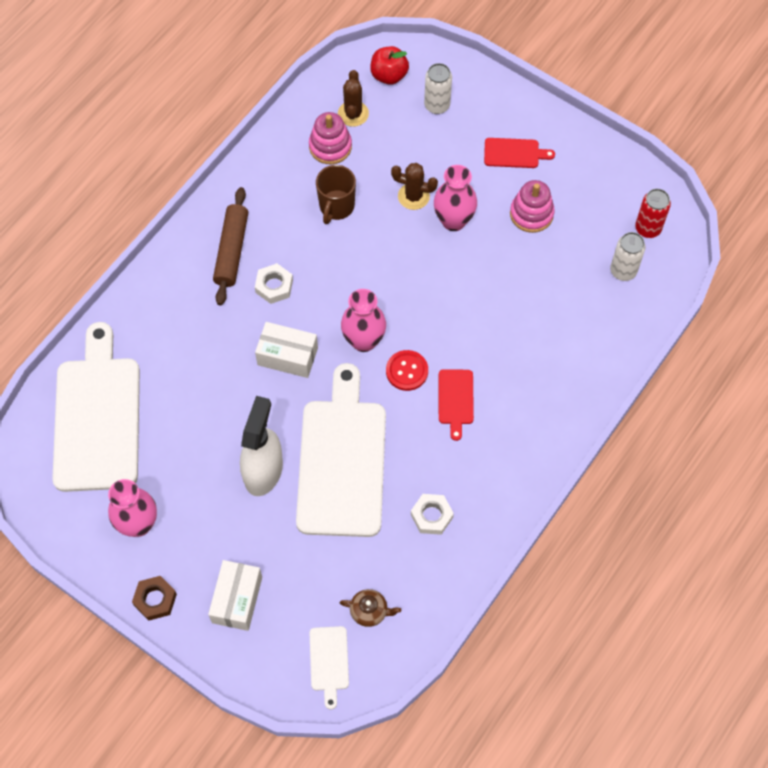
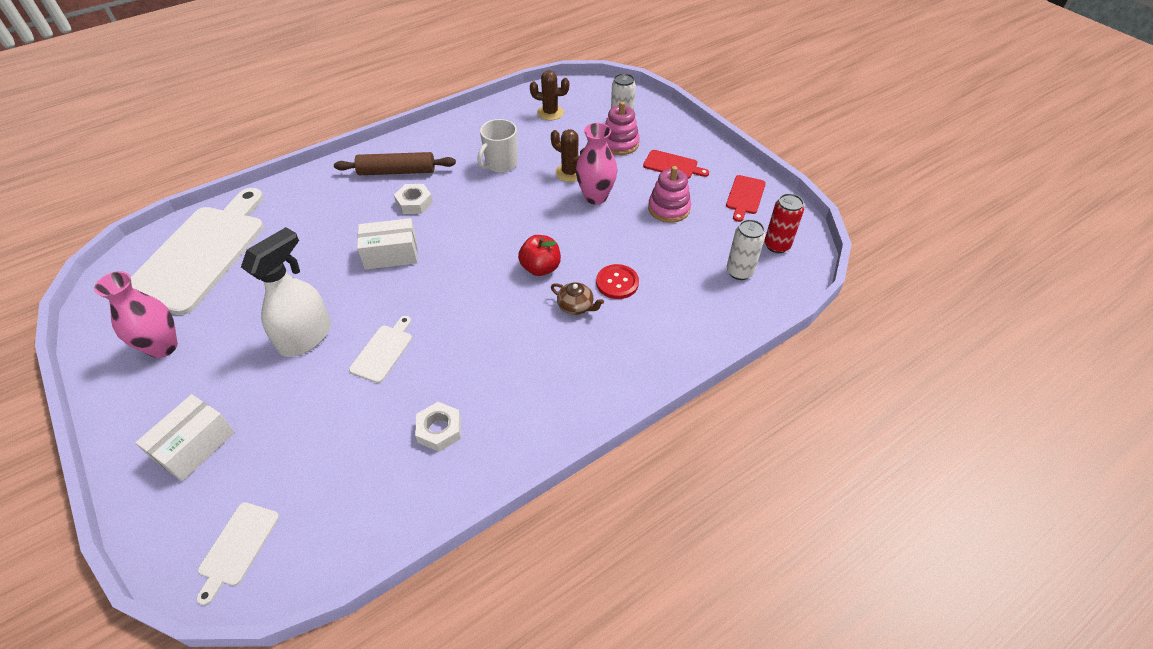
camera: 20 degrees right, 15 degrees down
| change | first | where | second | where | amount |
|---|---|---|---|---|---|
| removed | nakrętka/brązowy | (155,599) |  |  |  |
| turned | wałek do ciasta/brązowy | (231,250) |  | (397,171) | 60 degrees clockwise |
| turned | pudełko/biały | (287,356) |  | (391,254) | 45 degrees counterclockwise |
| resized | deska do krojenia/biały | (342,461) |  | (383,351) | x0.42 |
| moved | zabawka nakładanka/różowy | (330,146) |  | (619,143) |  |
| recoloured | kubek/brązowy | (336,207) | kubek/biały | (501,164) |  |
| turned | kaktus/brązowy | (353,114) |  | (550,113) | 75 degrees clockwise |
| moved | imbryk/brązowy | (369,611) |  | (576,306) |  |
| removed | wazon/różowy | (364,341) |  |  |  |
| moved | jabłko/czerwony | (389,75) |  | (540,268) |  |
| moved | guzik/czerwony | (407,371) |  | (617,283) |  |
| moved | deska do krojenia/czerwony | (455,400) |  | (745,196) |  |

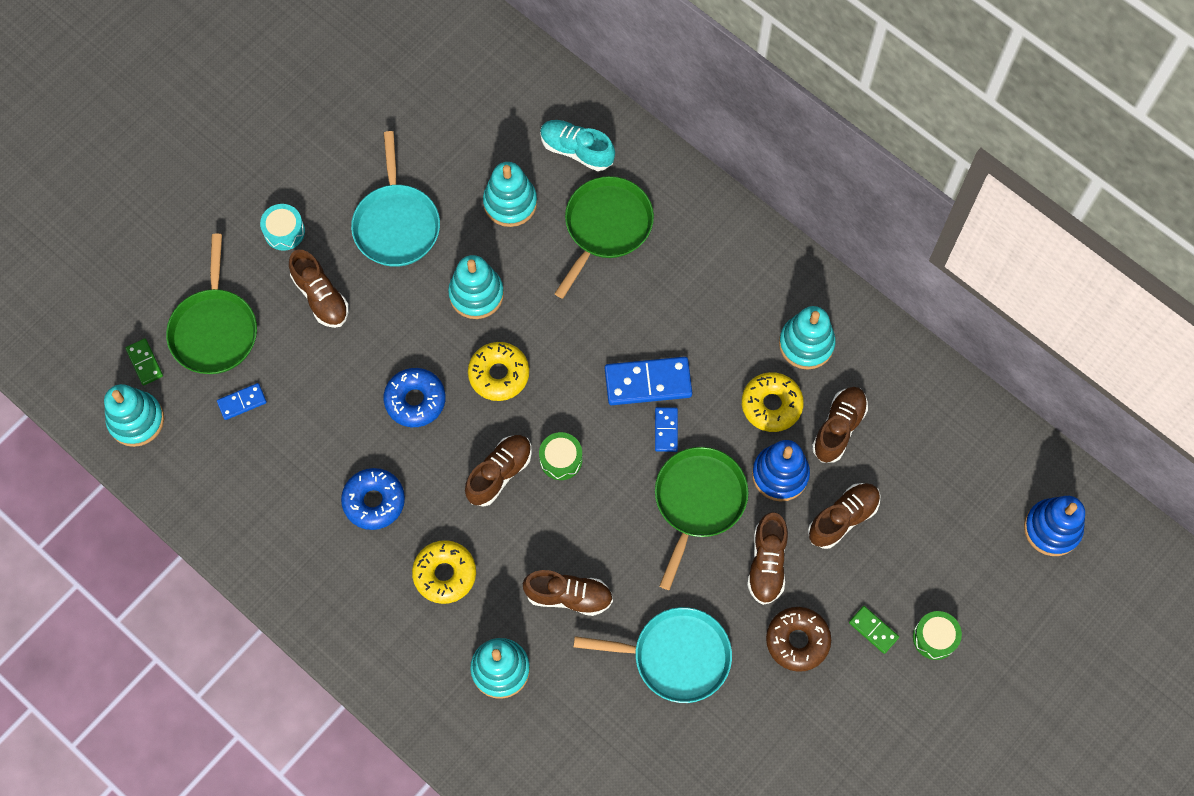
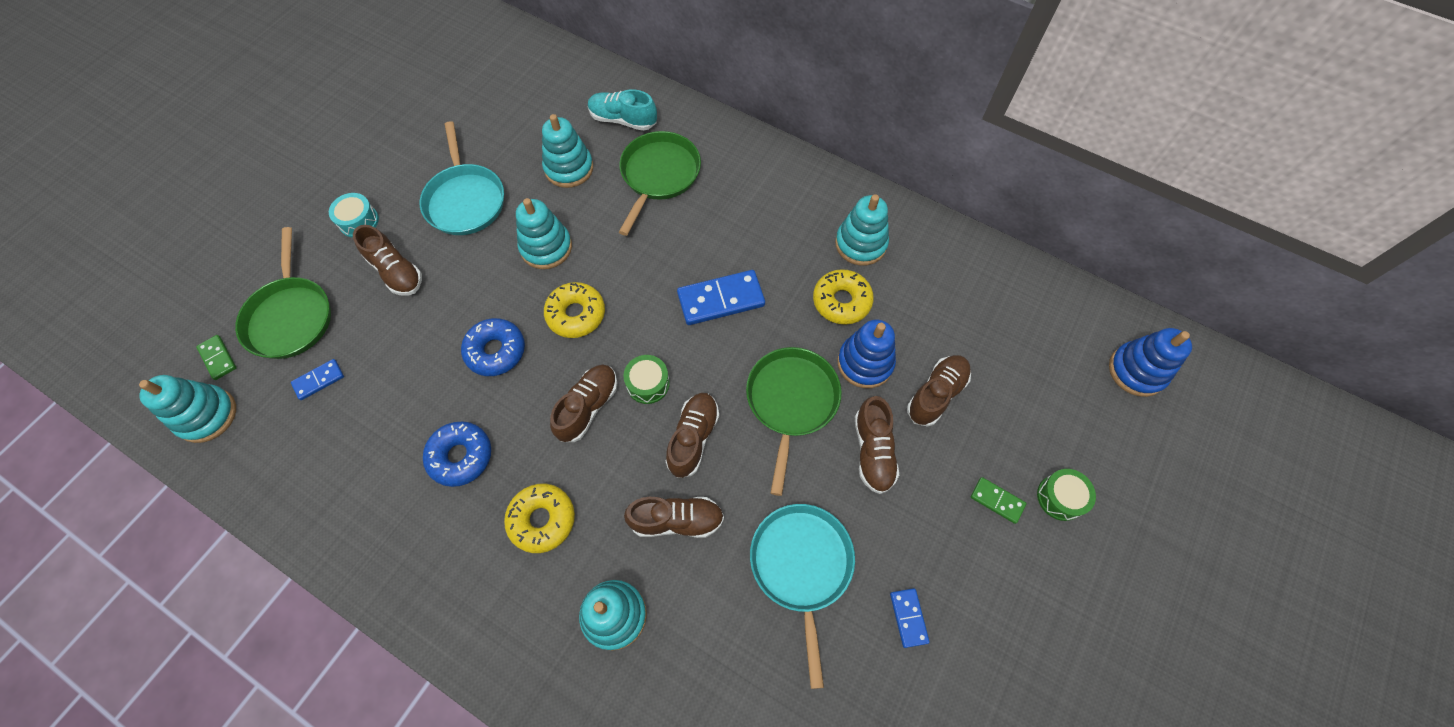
camera: 10 degrees left, 5 degrees down
| change | first | where | second | where | amount |
|---|---|---|---|---|---|
| turned | patelnia/turkusowy | (676,656) |  | (801,566) | 90 degrees counterclockwise |
| moved | kostka domina/niebieski | (666,430) |  | (908,618) |  |
| removed | donut/brązowy | (797,641) |  |  |  |
| moved | but/brązowy | (838,428) |  | (693,438) |  |

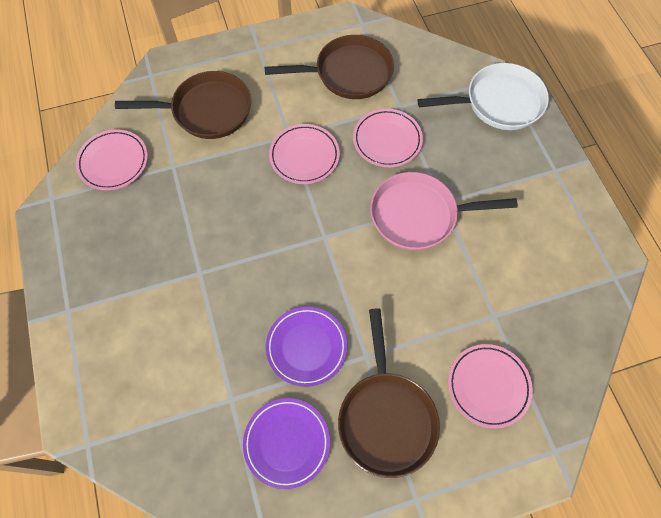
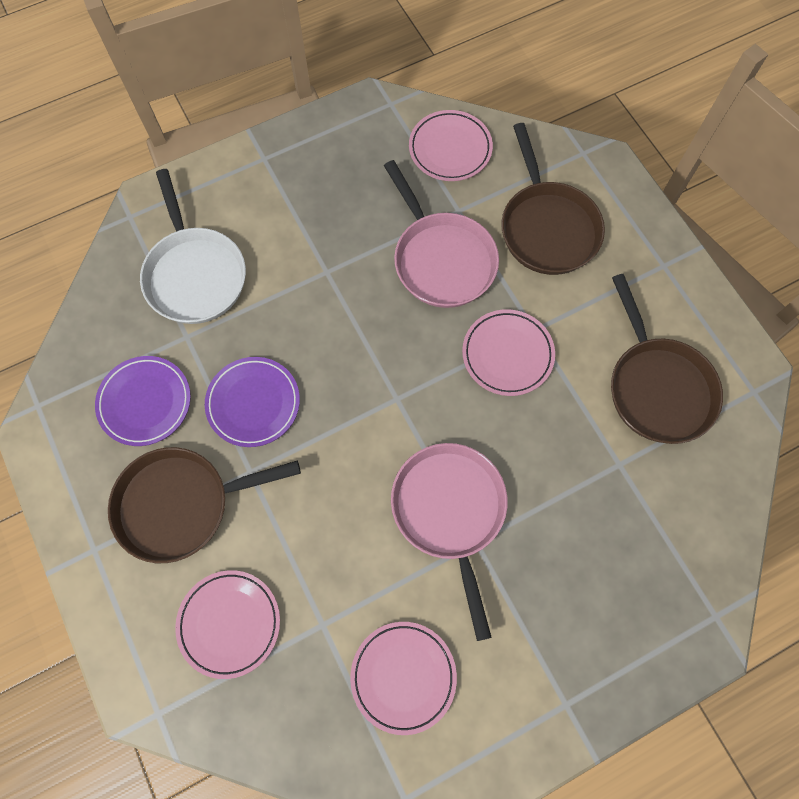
camera: 80 degrees right, 5 degrees up
| change | first | where | second | where | amount |
|---|---|---|---|---|---|
| moved | talerz/różowy | (387,140) |  | (403,676) |  |
| moved | patelnia/biały | (498,103) |  | (194,274) |  |
| added |  |  | patelnia/różowy | (441,259) |  |

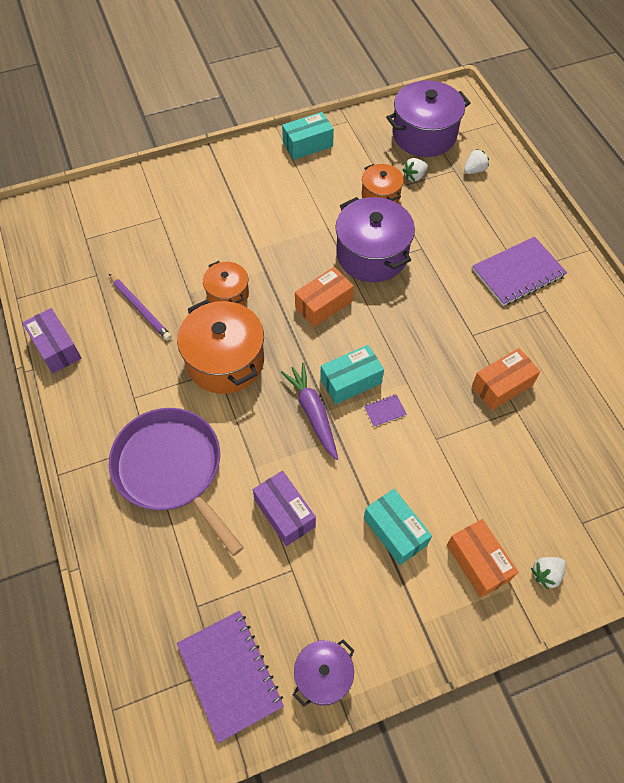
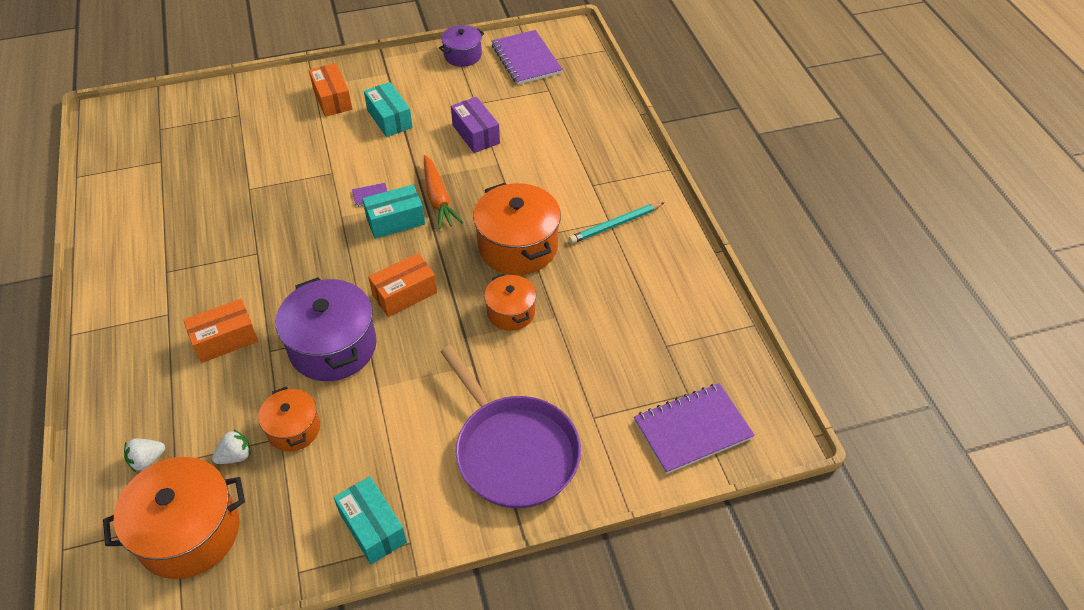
camera: 175 degrees left, 10 degrees down
| change | first | where | second | where | amount |
|---|---|---|---|---|---|
| removed | pudełko/fioletowy | (56,347) |  |  |  |
| removed | ołówek/fioletowy | (140,308) |  |  |  |
| moved | patelnia/fioletowy | (171,469) |  | (514,451) |  |
| recoloured | marchewka/fioletowy | (313,413) | marchewka/pomarańczowy | (438,198) |  |
| turned | pudełko/turkusowy | (308,144) |  | (373,527) | 75 degrees clockwise |
| recoloured | garnek/fioletowy | (424,135) | garnek/pomarańczowy | (189,532) |  |
| moved | zeszyt/fioletowy | (518,273) |  | (692,429) |  |
| moved | pudełko/pomarańczowy | (502,386) |  | (225,339) |  |
| removed | truskawka/biały | (546,574) |  |  |  |
| added |  |  | ołówek/turkusowy | (615,225) |  |

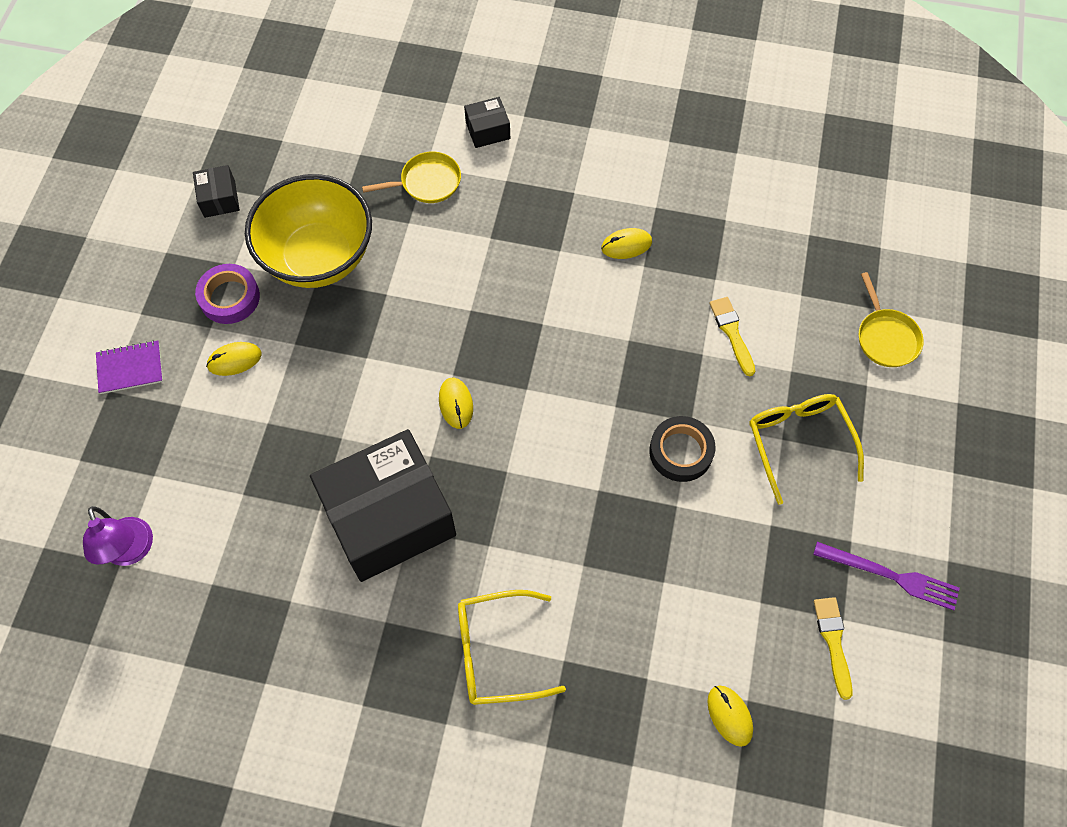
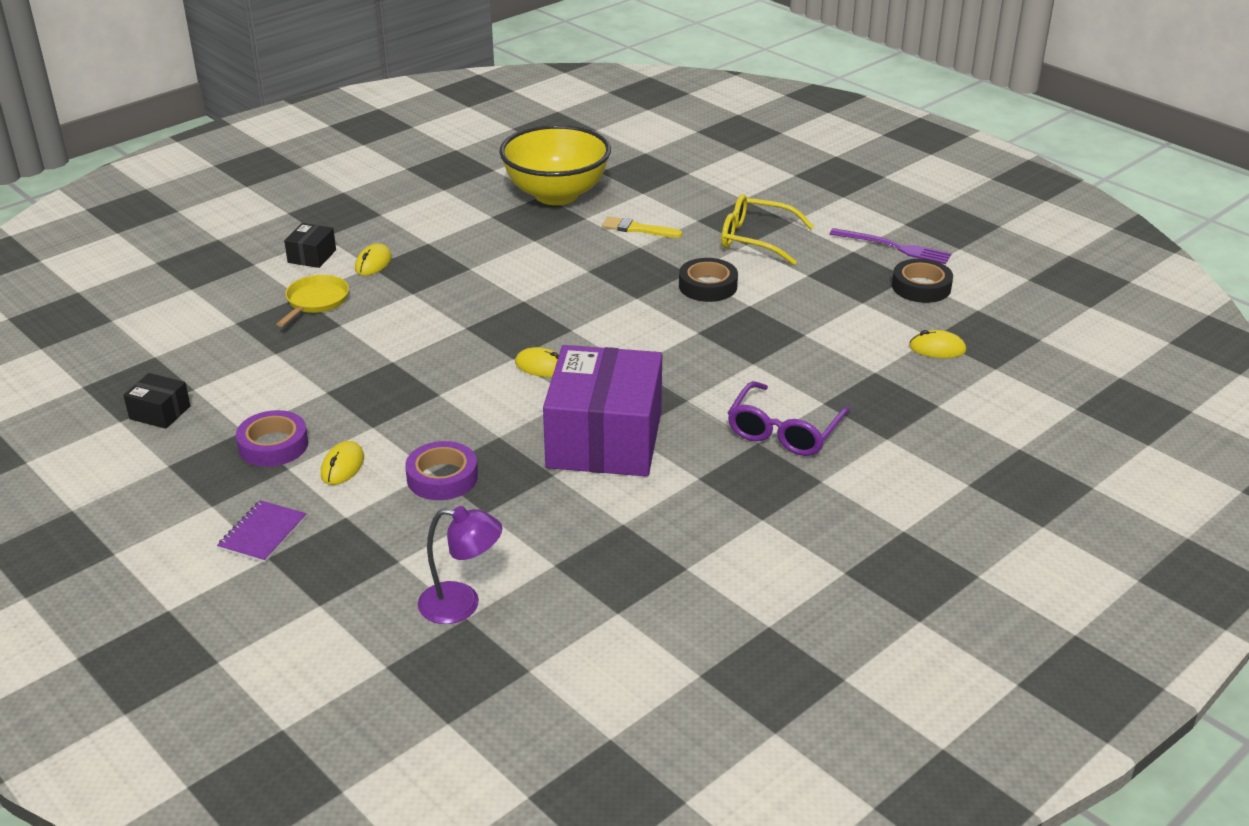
camera: 55 degrees left, 30 degrees down
| change | first | where | second | where | amount |
|---|---|---|---|---|---|
| moved | miska/żółty | (319,257) |  | (556,195) |  |
| recoloured | pudełko/czarny | (389,517) | pudełko/fioletowy | (604,439) |  |
| recoloured | okulary/żółty | (498,652) | okulary/fioletowy | (784,431) |  |
| moved | myszka/żółty | (626,245) |  | (373,263) |  |
| turned | widelec/fioletowy | (891,576) |  | (894,247) | 60 degrees clockwise |
| replaced | pędzel/żółty | (833,642) | taśma klejąca/czarny | (921,287) |  |
| removed | patelnia/żółty | (885,337) |  |  |  |
| added |  |  | taśma klejąca/fioletowy | (442,477) |  |

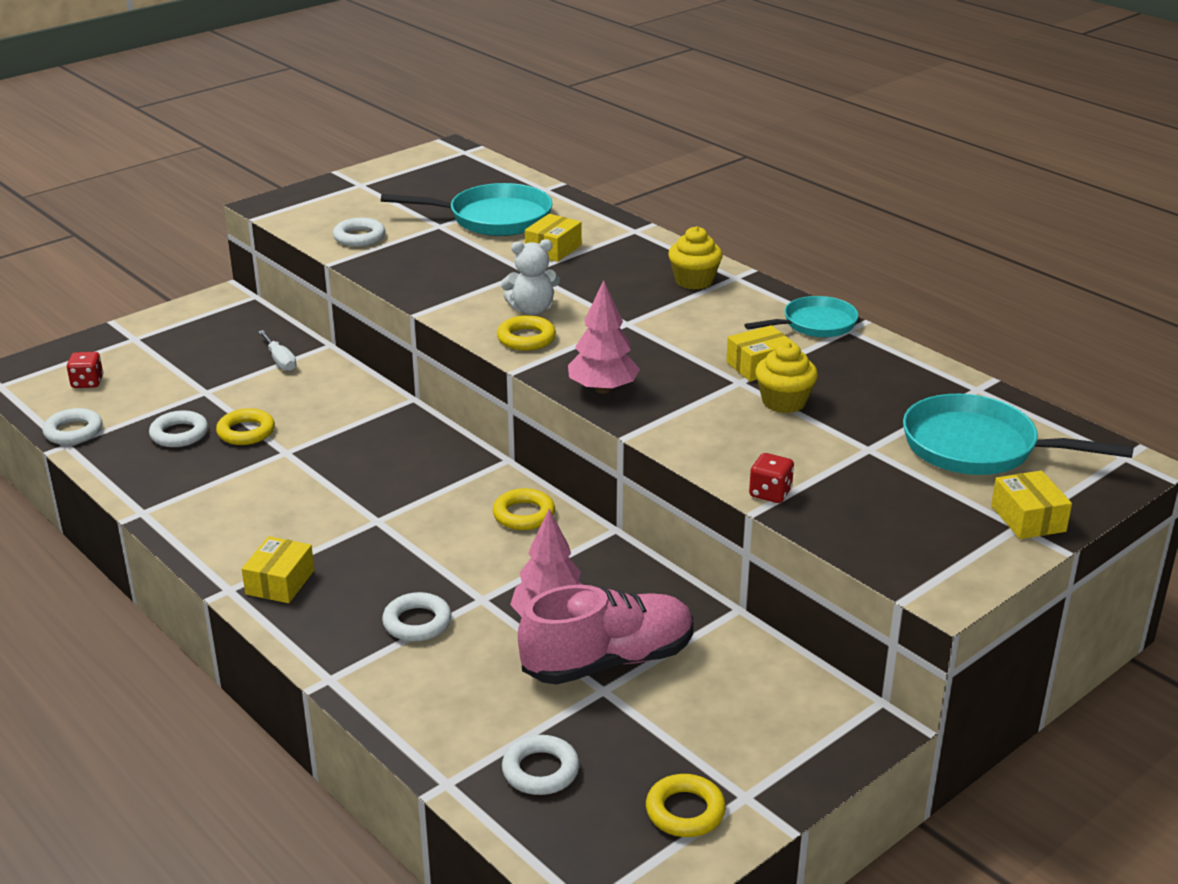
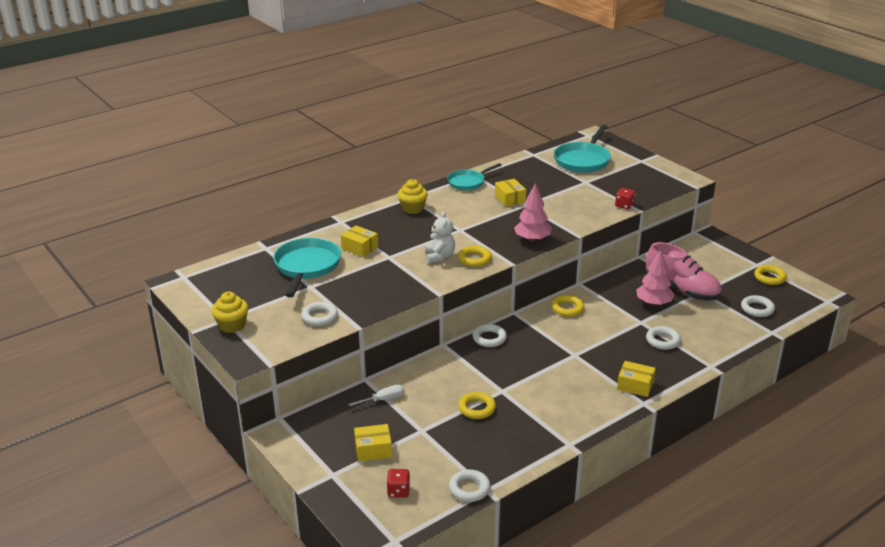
camera: 85 degrees left, 0 degrees up
| change | first | where | second | where | amount |
|---|---|---|---|---|---|
| moved | pierścień/biały | (179,434) |  | (489,338) |  |
| turned | but/różowy | (608,661) |  | (681,290) | 150 degrees clockwise |
| turned | patelnia/turkusowy | (815,324) |  | (468,182) | 105 degrees counterclockwise |
| moved | muffinka/żółty | (784,402) |  | (232,325) |  |
| moved | pudełko/żółty | (1028,518) |  | (373,449) |  |

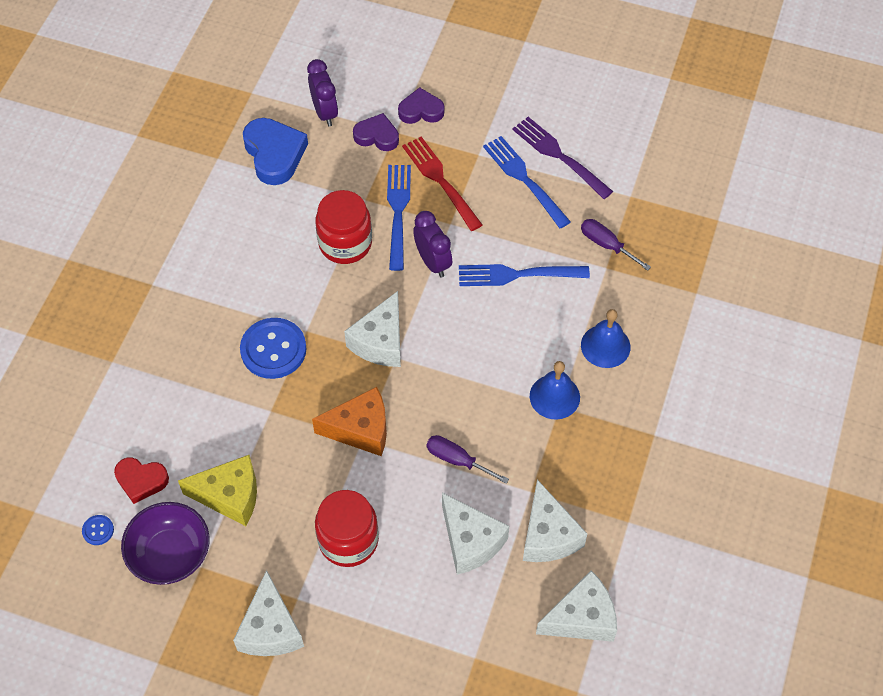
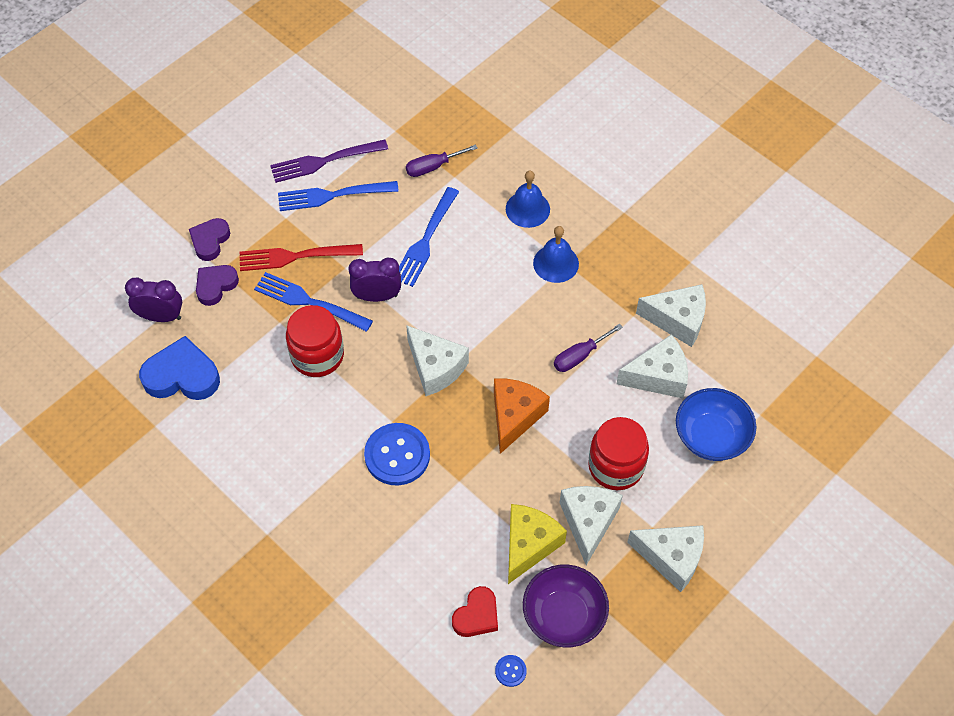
camera: 65 degrees left, 0 degrees up
| change | first | where | second | where | amount |
|---|---|---|---|---|---|
| moved | ser/biały | (582,618) |  | (588,522) |  |
| added |  |  | miska/niebieski | (711,436) |  |

